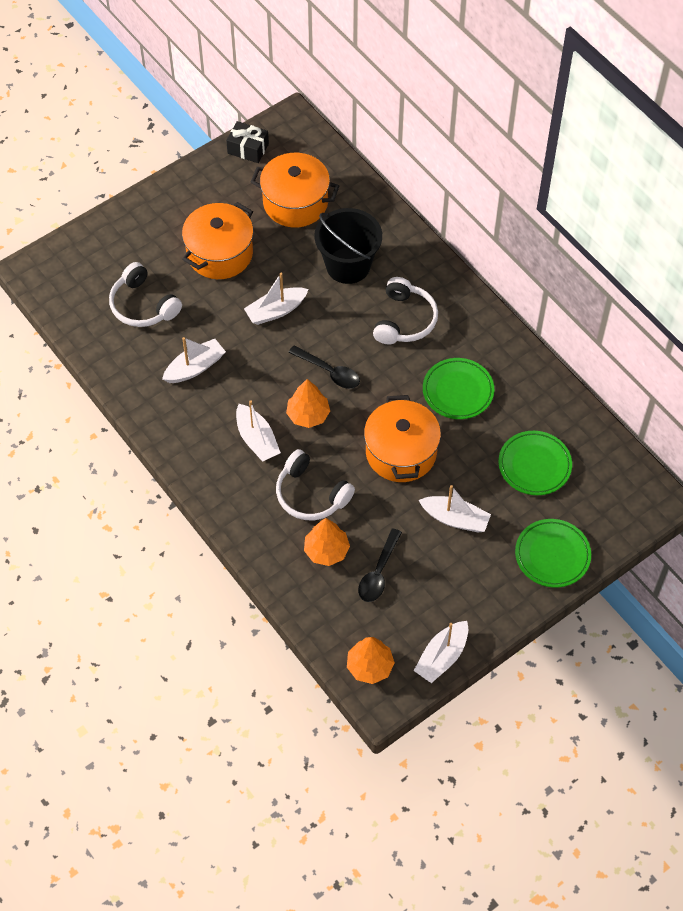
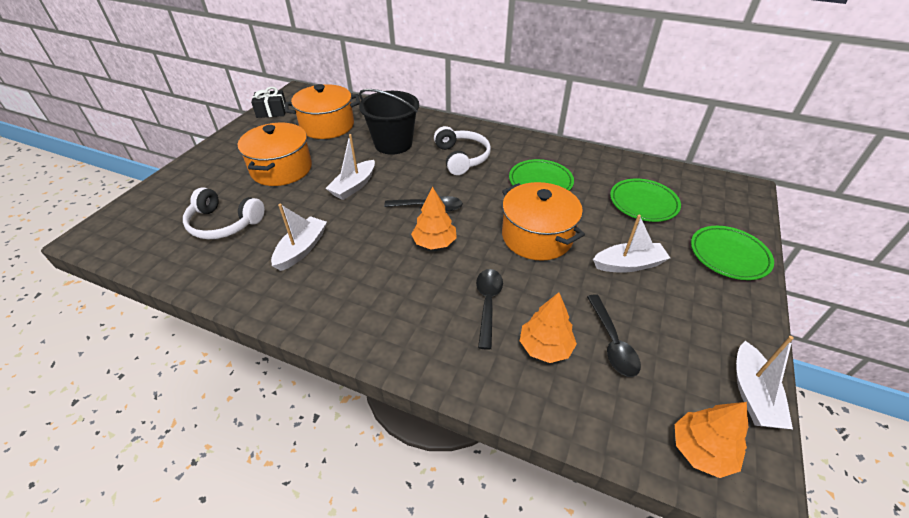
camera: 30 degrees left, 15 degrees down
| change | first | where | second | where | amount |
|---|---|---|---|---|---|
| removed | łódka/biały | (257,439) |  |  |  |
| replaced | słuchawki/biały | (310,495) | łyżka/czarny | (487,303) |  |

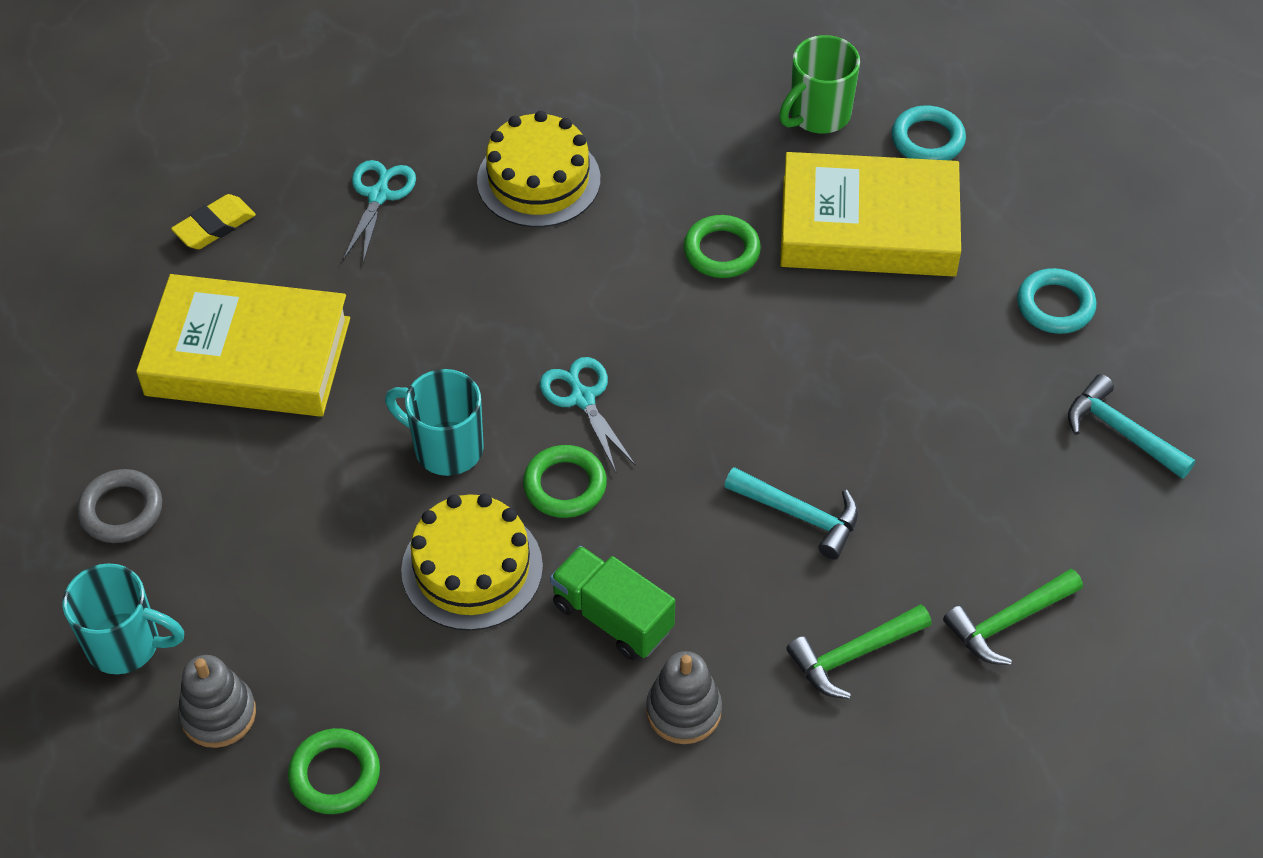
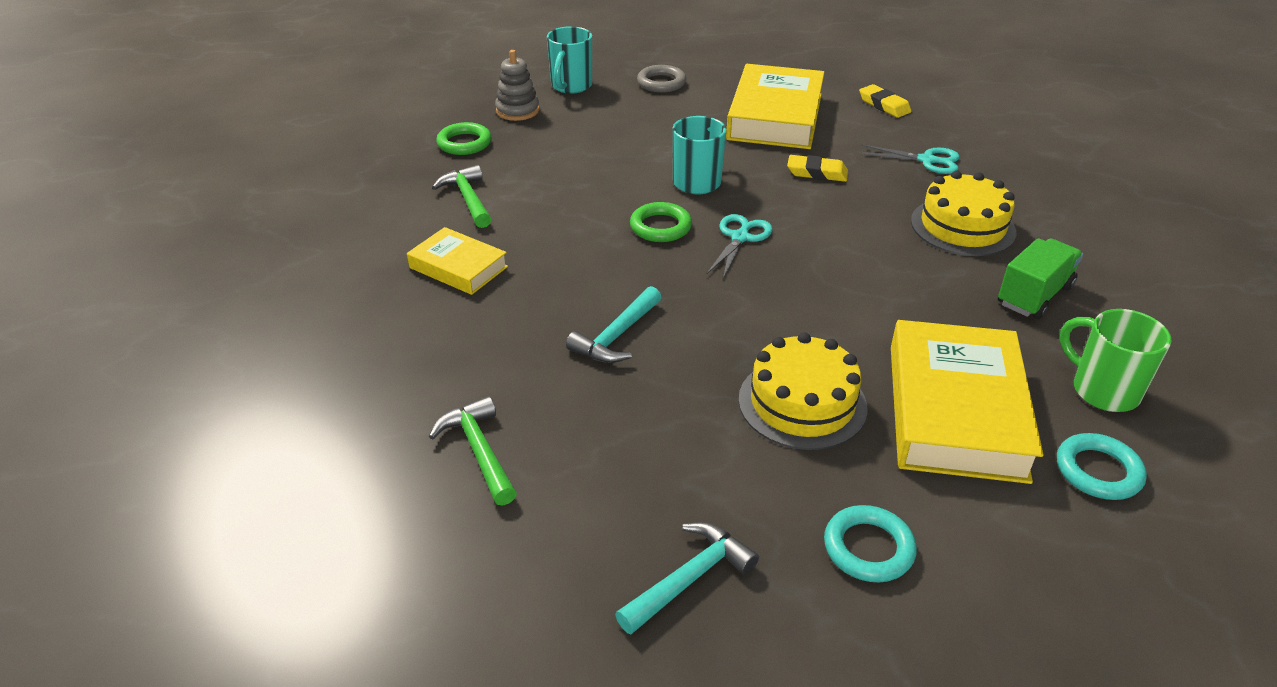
camera: 95 degrees right, 15 degrees down
| change | first | where | second | where | amount |
|---|---|---|---|---|---|
| moved | tort/żółty | (472,568) |  | (802,403) |  |
| turned | nożyczki/turkusowy | (583,398) |  | (740,238) | 45 degrees counterclockwise |
| moved | ciężarówka/zielony | (612,617) |  | (1034,295) |  |
| replaced | zabawka nakładanka/szary | (683,711) | książka/żółty | (458,267) |  |
| removed | pierścień/zielony | (721,251) |  |  |  |
| moved | młotek/zielony | (853,655) |  | (468,199) |  |
| added |  |  | gumka do mazania/żółty | (817,173) |  |

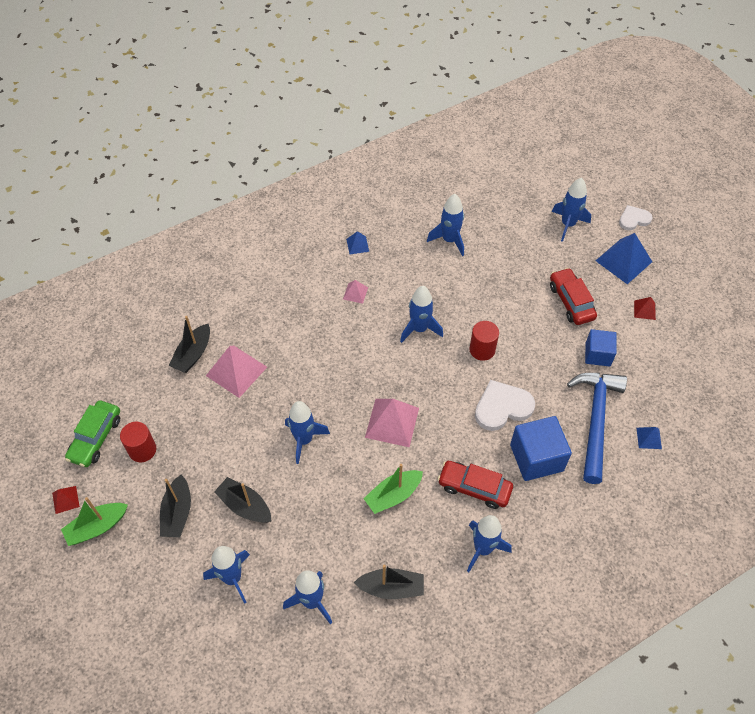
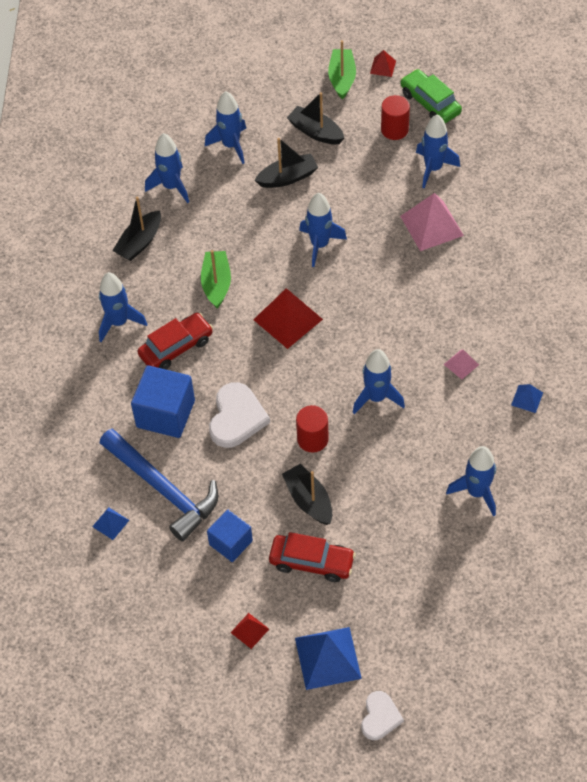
camera: 125 degrees right, 0 degrees up
| change | first | where | second | where | amount |
|---|---|---|---|---|---|
| moved | łódka/czarny | (193,354) |  | (309,500) |  |
| recoloured | piramida/różowy | (392,422) | piramida/czerwony | (288,319) |  |
| moved | rakieta/niebieski | (568,224) |  | (433,168) |  |

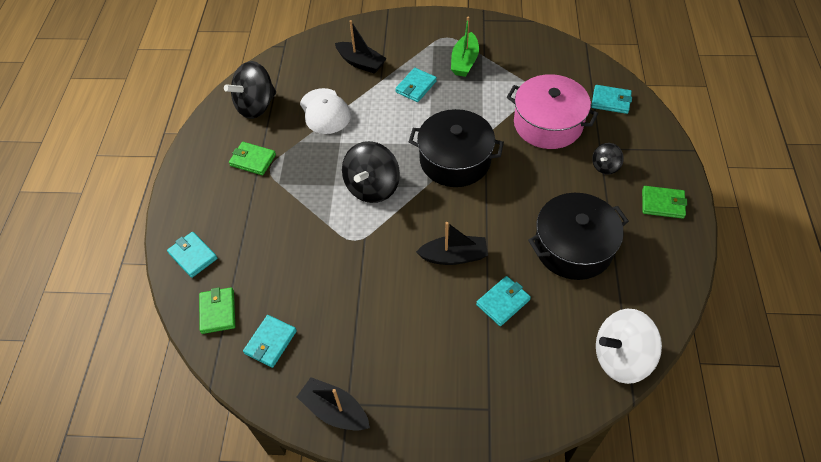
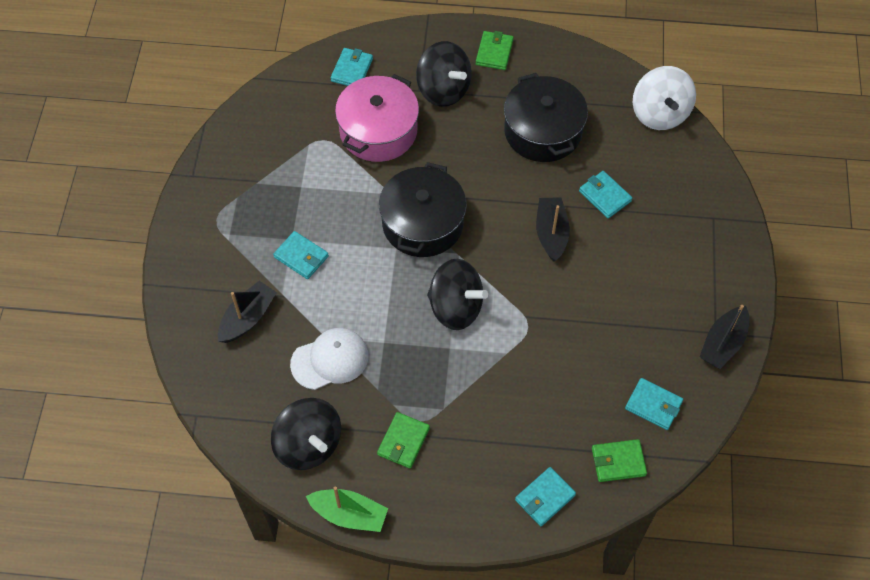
camera: 90 degrees left, 5 degrees up
| change | first | where | second | where | amount |
|---|---|---|---|---|---|
| moved | łódka/zielony | (464,61) |  | (349,514) |  |
| resized | bączek/czarny | (605,166) |  | (443,90) | x1.93 |

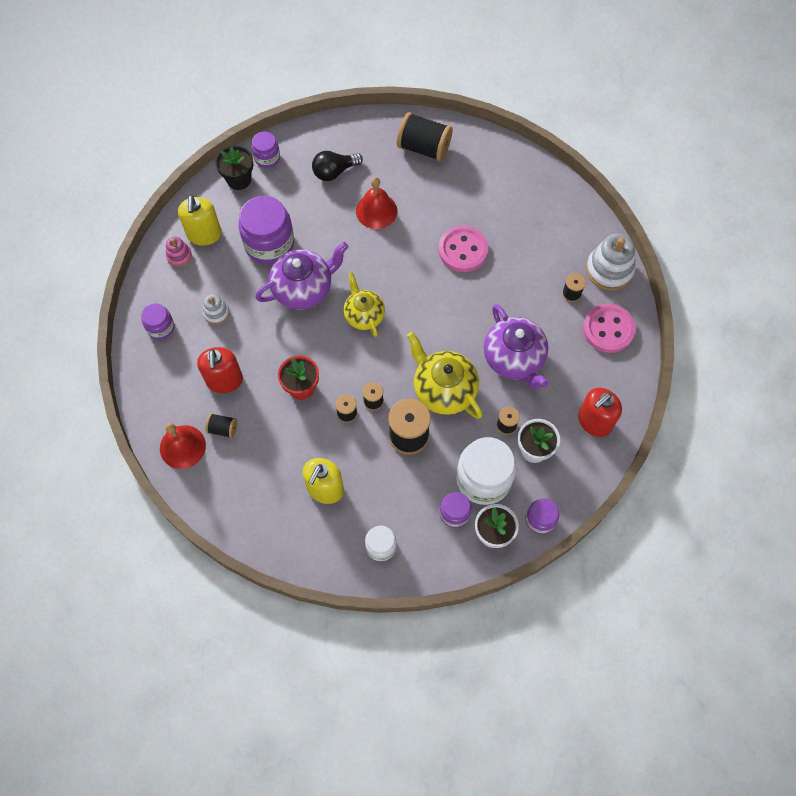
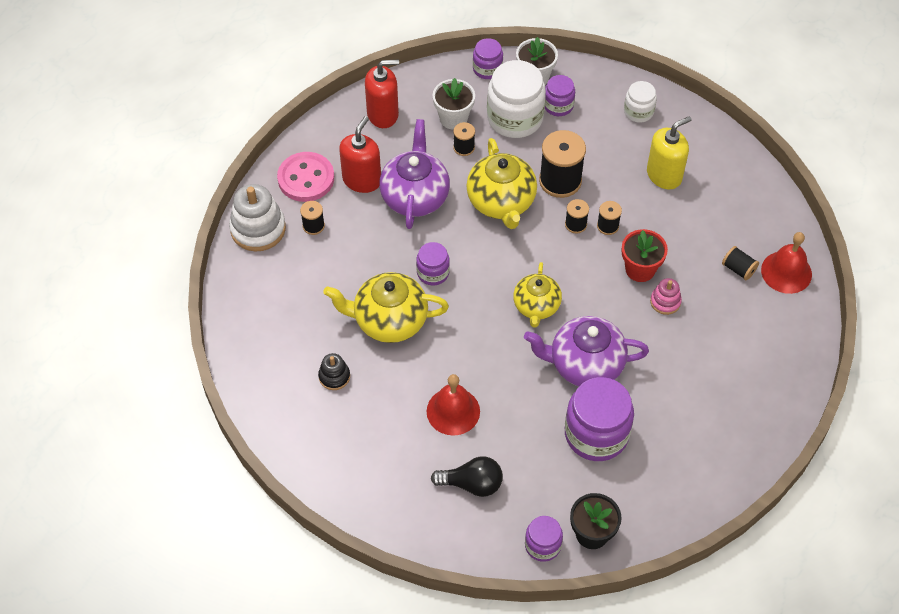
camera: 150 degrees left, 10 degrees down
| change | first | where | second | where | amount |
|---|---|---|---|---|---|
| moved | słoik/fioletowy | (160,327) |  | (433,273) |  |
| moved | zabawka nakładanka/różowy | (179,256) |  | (665,302) |  |
| removed | dozownik mydła/żółty | (204,234) |  |  |  |
| moved | dozownik mydła/czerwony | (224,380) |  | (362,180) |  |
| removed | zabawka nakładanka/biały | (216,313) |  |  |  |
| removed | szpulka/czarny | (424,147) |  |  |  |
| replaced | guzik/różowy | (463,250) | imbryk/żółty | (389,321) |  |
| added |  |  | zabawka nakładanka/czarny | (334,376) |  |

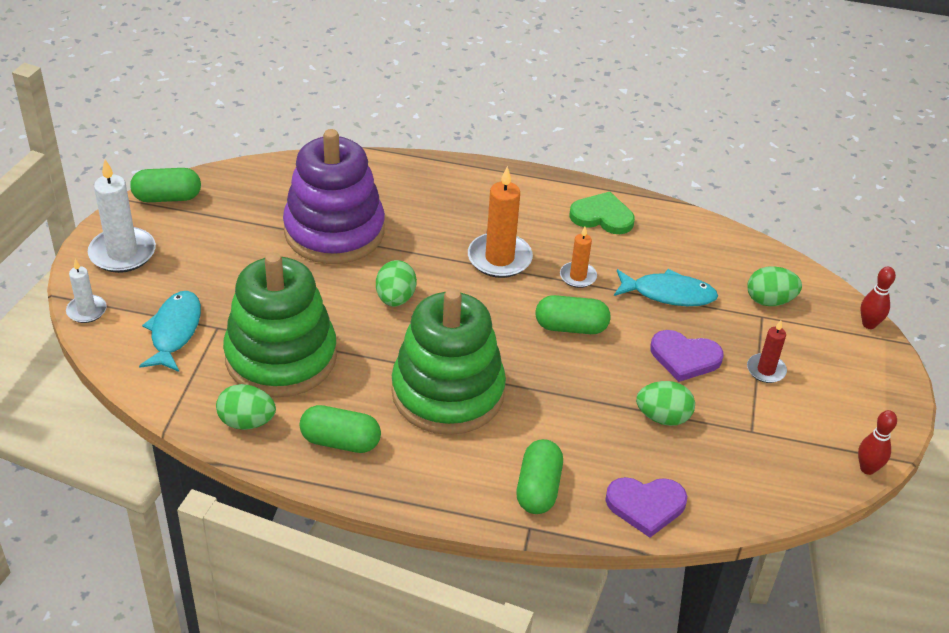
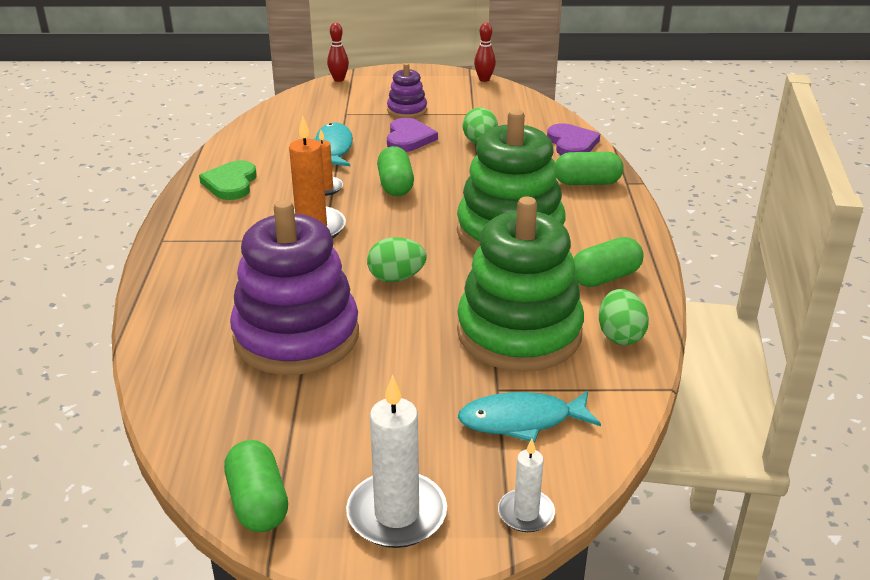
camera: 100 degrees left, 10 degrees down
| change | first | where | second | where | amount |
|---|---|---|---|---|---|
| turned | kapsułka/zielony | (340,441) |  | (605,277) | 60 degrees clockwise |
| replaced | świeca/czerwony | (766,370) | zabawka nakładanka/fioletowy | (407,110) |  |
| removed | jajko/zielony | (769,300) |  |  |  |

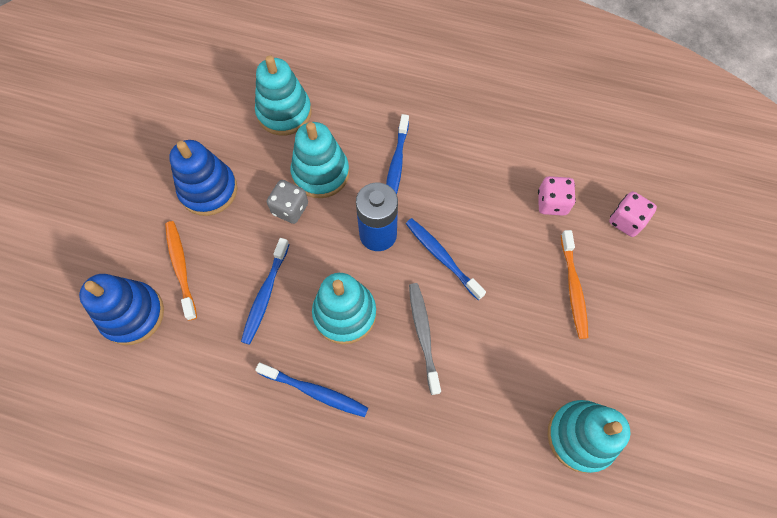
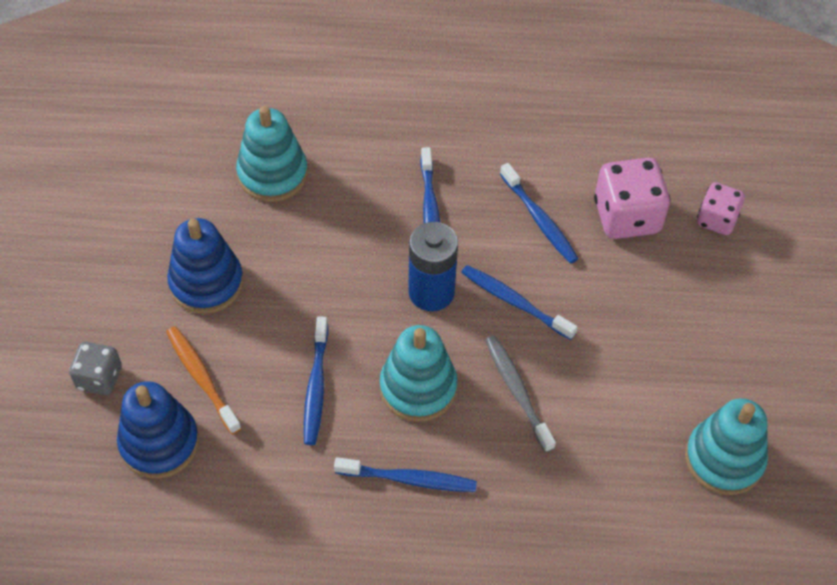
camera: 15 degrees left, 10 degrees down
| change | first | where | second | where | amount |
|---|---|---|---|---|---|
| moved | kostka do gry/szary | (290,209) |  | (99,378) |  |
| removed | zabawka nakładanka/turkusowy | (320,173) |  |  |  |
| resized | kostka do gry/różowy | (552,203) |  | (627,216) | x1.64 |
| removed | szczoteczka do zębów/pomarańczowy | (573,288) |  |  |  |
| added |  |  | szczoteczka do zębów/niebieski | (539,220) |  |

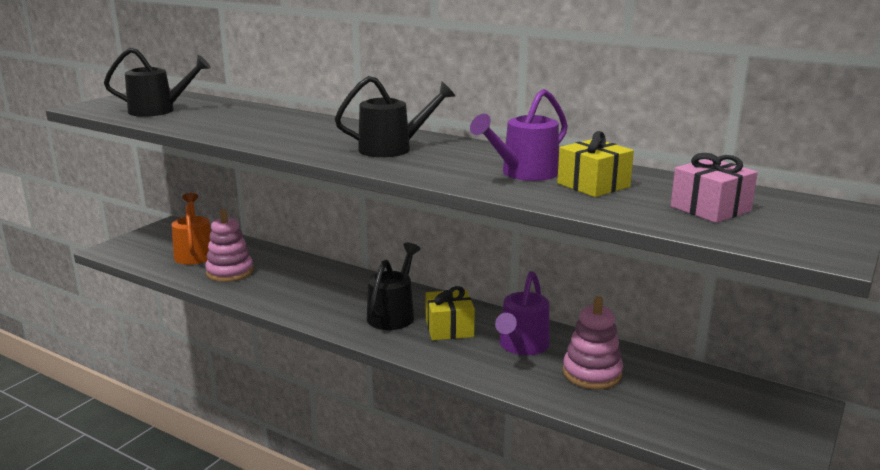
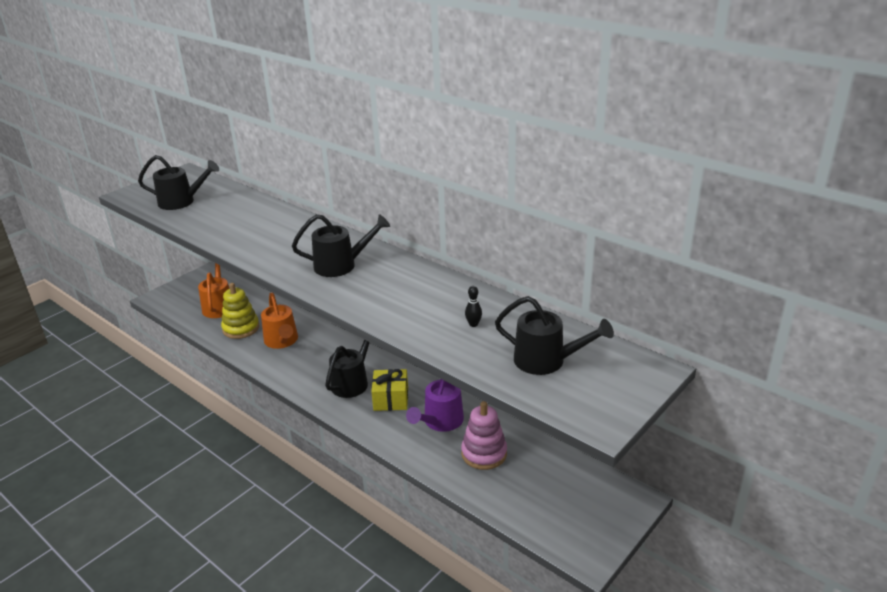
camera: 10 degrees right, 10 degrees up
| change | first | where | second | where | amount |
|---|---|---|---|---|---|
| recoloured | zabawka nakładanka/różowy | (230,272) | zabawka nakładanka/żółty | (241,328) |  |
| removed | konewka/fioletowy | (523,174) |  |  |  |
| replaced | prezent/żółty | (593,185) | kręgiel/czarny | (473,324) |  |
| replaced | prezent/różowy | (710,209) | konewka/czarny | (547,361) |  |
| added |  |  | konewka/pomarańczowy | (282,341) |  |

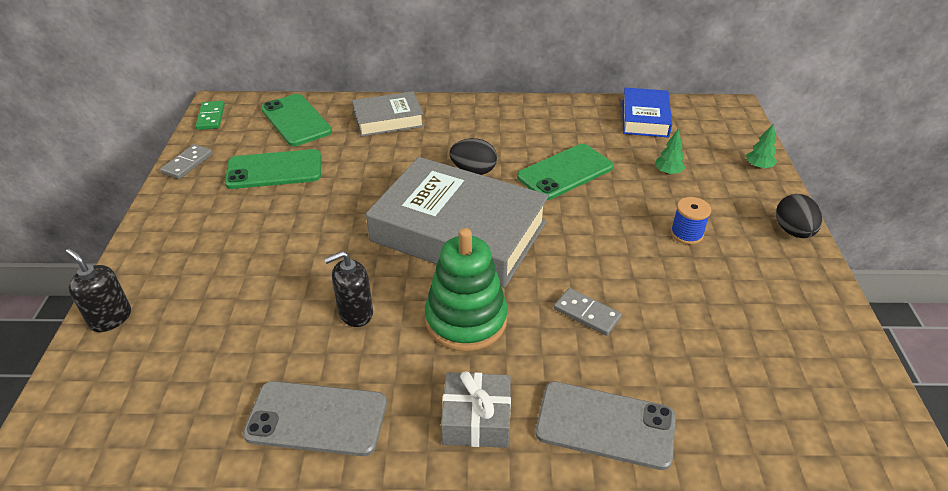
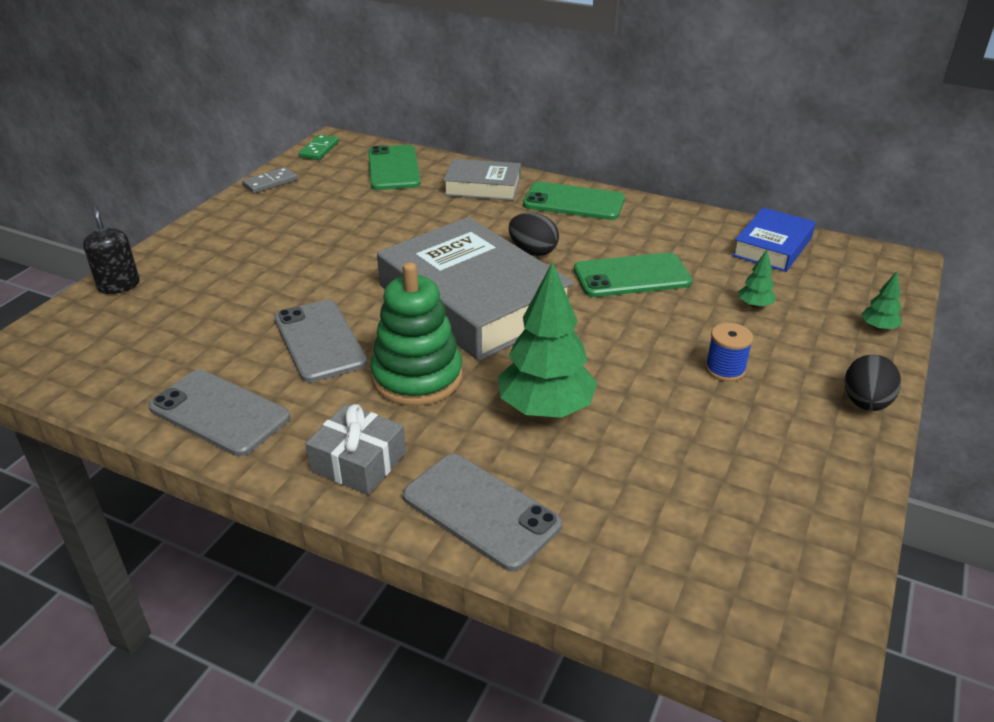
camera: 25 degrees right, 5 degrees down
| change | first | where | second | where | amount |
|---|---|---|---|---|---|
| moved | telefon/zielony | (274,170) |  | (573,202) |  |
| replaced | dozownik mydła/czarny | (355,313) | telefon/szary | (319,341) |  |
| replaced | kostka domina/szary | (587,313) | drzewko/zielony | (545,409) |  |

